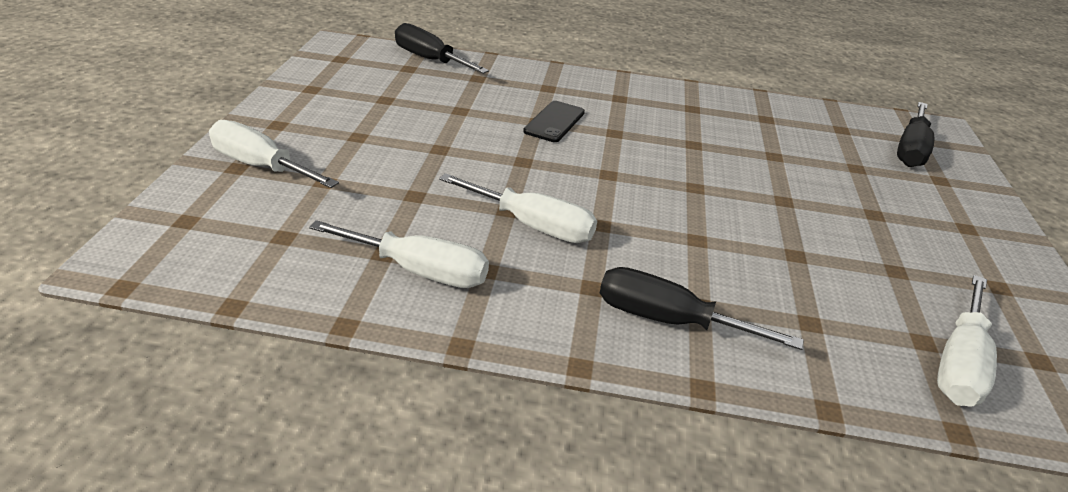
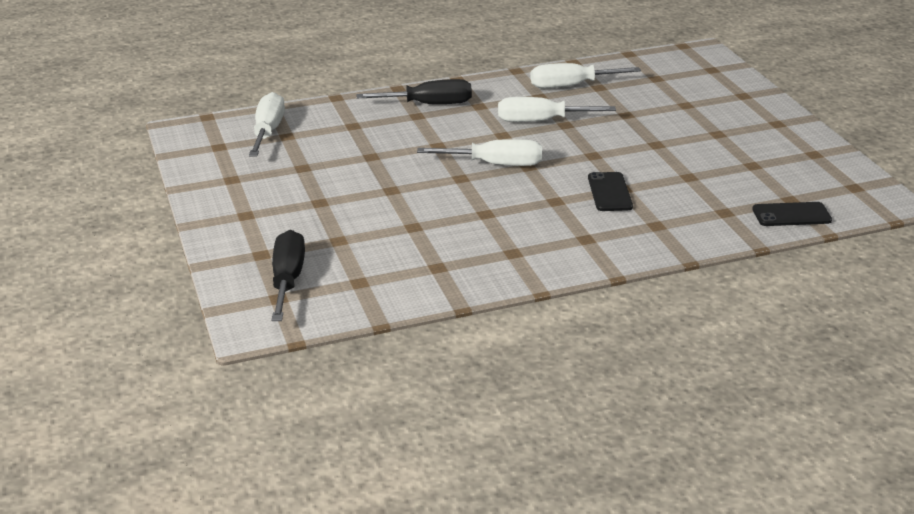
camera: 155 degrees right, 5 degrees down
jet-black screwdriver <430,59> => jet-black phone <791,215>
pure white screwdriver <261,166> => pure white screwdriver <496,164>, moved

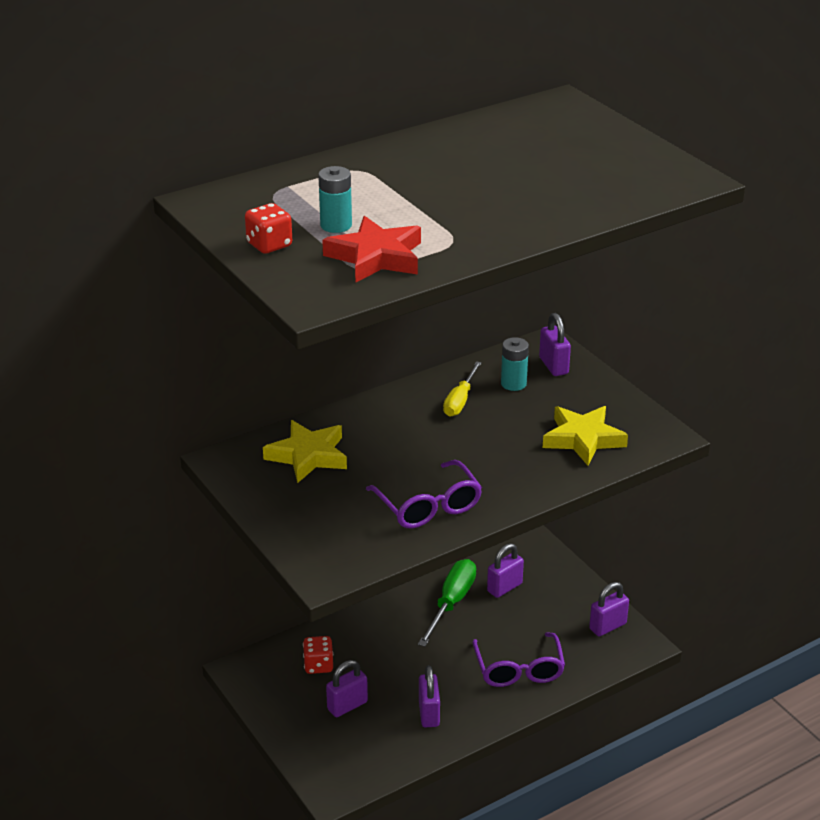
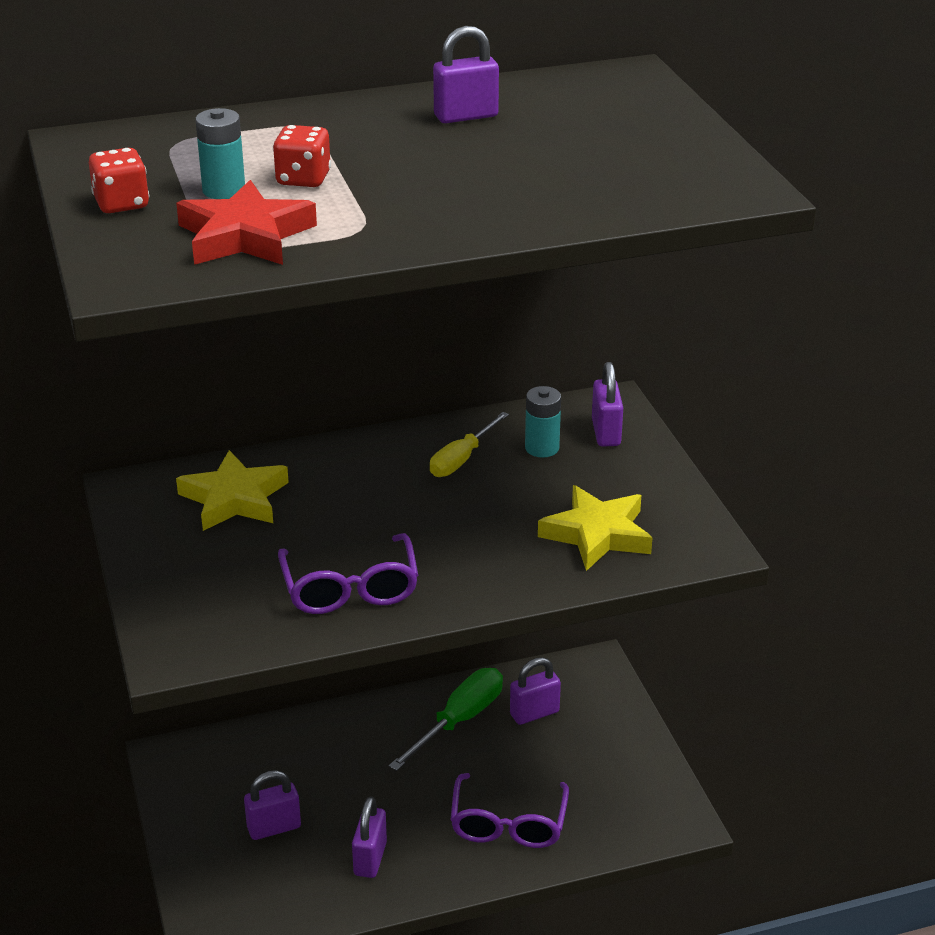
camera: 15 degrees right, 0 degrees up
violet lock <607,626> => violet lock <466,116>, moved
scarlet dice <318,665> => scarlet dice <303,179>, moved

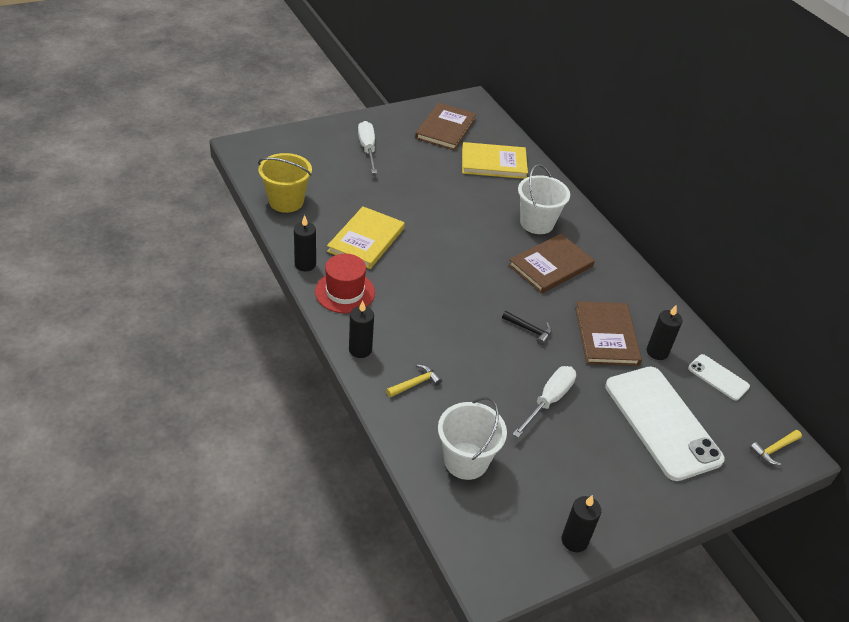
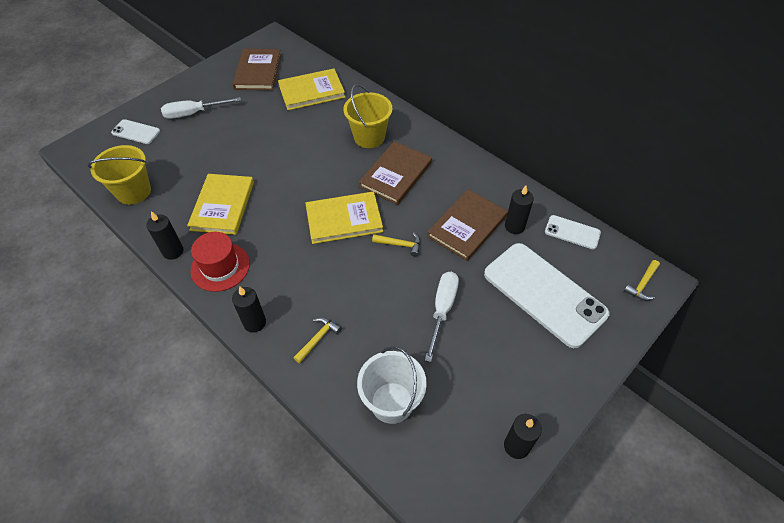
camera: 15 degrees left, 10 degrees up
pure white screwdriver <367,149> => pure white screwdriver <194,113>, 75 degrees counterclockwise
pure white pail <537,223> => yellow pail <369,137>
brown hardcover <606,336> => brown hardcover <467,226>, 60 degrees clockwise
jet-black hammer <529,330> => yellow hammer <400,245>
nothing => pure white phone <136,132>
nothing => yellow hardcover <344,219>

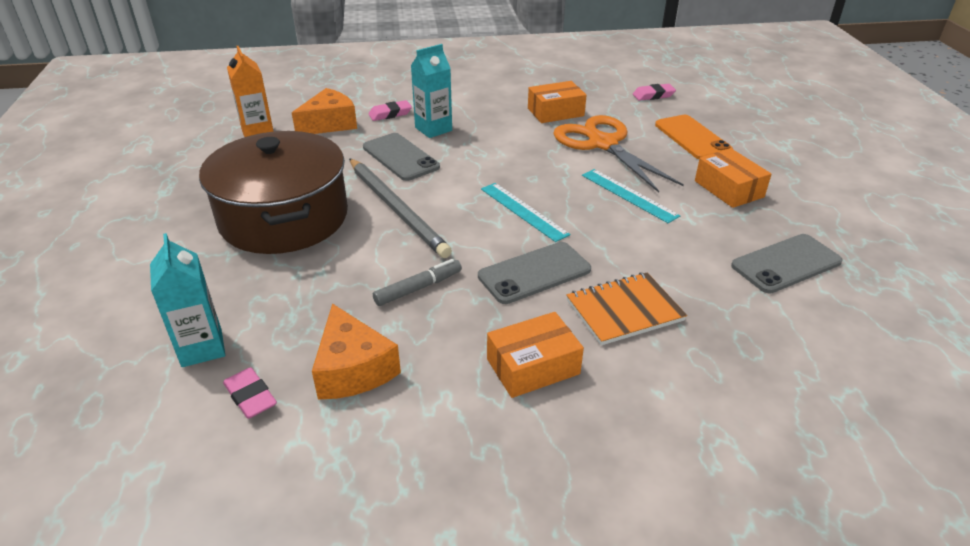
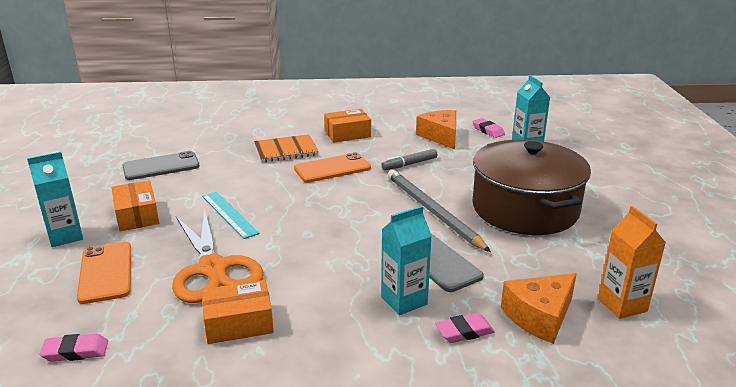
camera: 175 degrees left, 10 degrees down
teal straightedge <523,211> => nothing
grey phone <534,273> => orange-coloured phone <332,168>
nothing => teal carton <65,236>

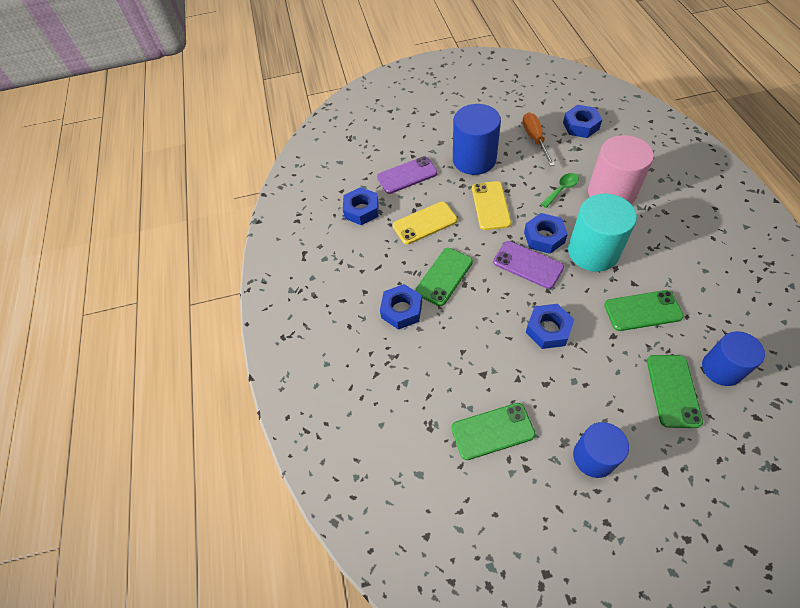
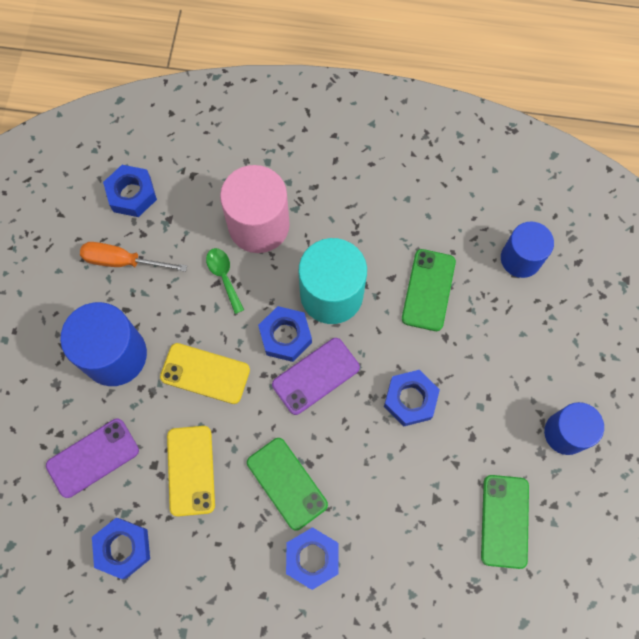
camera: 75 degrees left, 15 degrees up
violet phone <407,175> => violet phone <93,457>, 60 degrees clockwise
leaf-green phone <673,390> => nothing

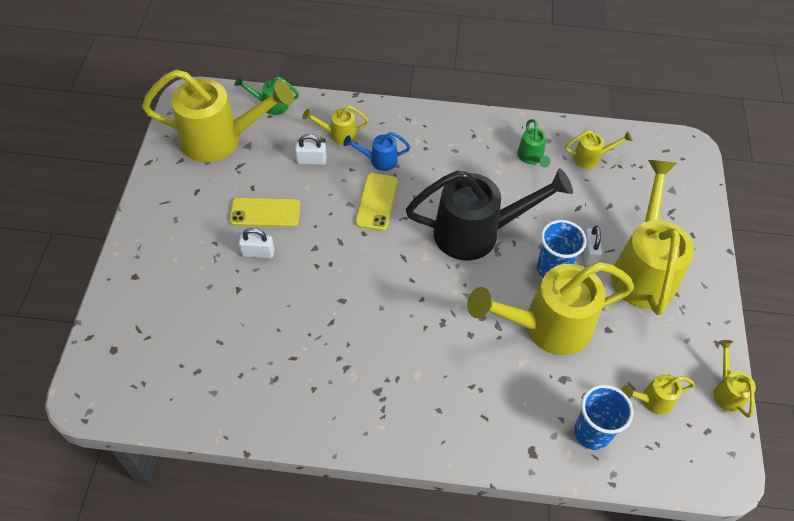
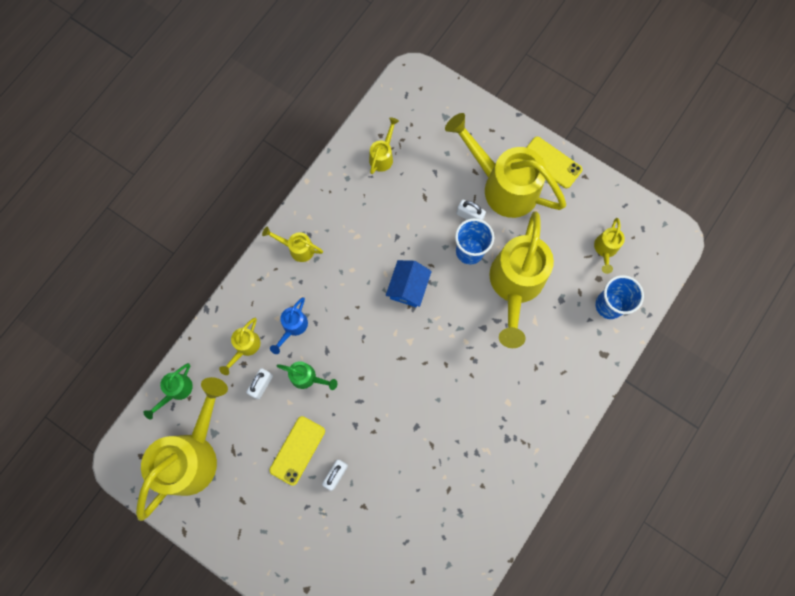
camera: 60 degrees left, 20 degrees up
leaf-green watering can <531,158> => leaf-green watering can <307,378>, moved
jet-black watering can <478,233> => blue toy house <408,287>
yellow phone <376,202> => yellow phone <551,162>, moved
yellow watering can <726,391> => yellow watering can <297,248>, moved

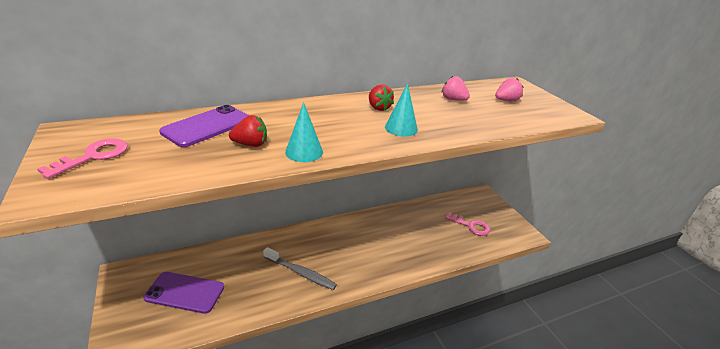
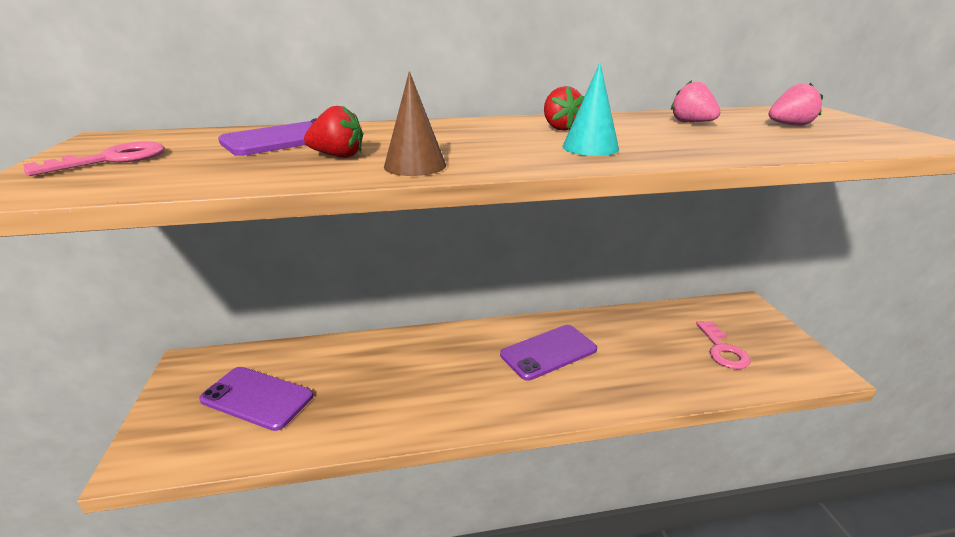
camera: 15 degrees right, 5 degrees down
teal cone <304,152> => brown cone <415,166>
pink latchkey <470,226> => pink latchkey <722,350>, 45 degrees clockwise
grey tooth brush <300,272> => nothing
nothing => violet phone <548,352>

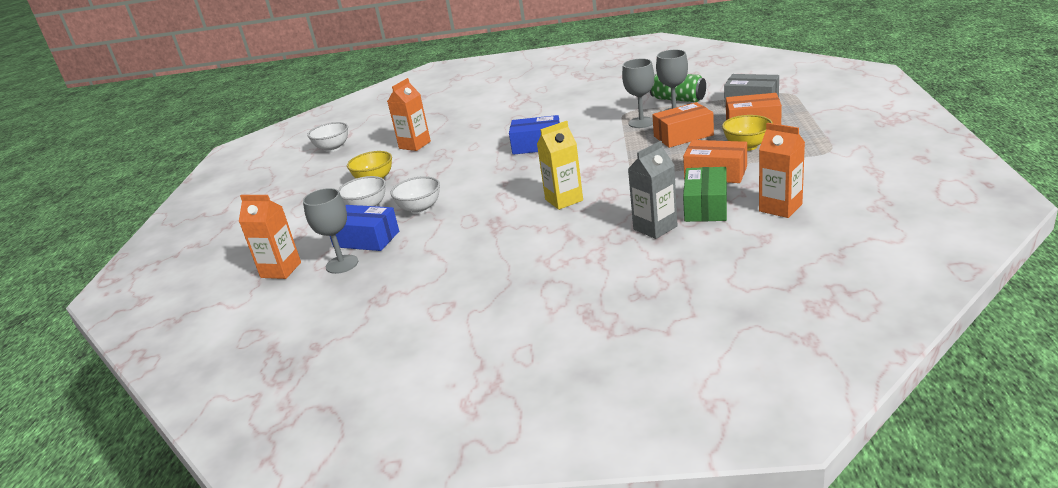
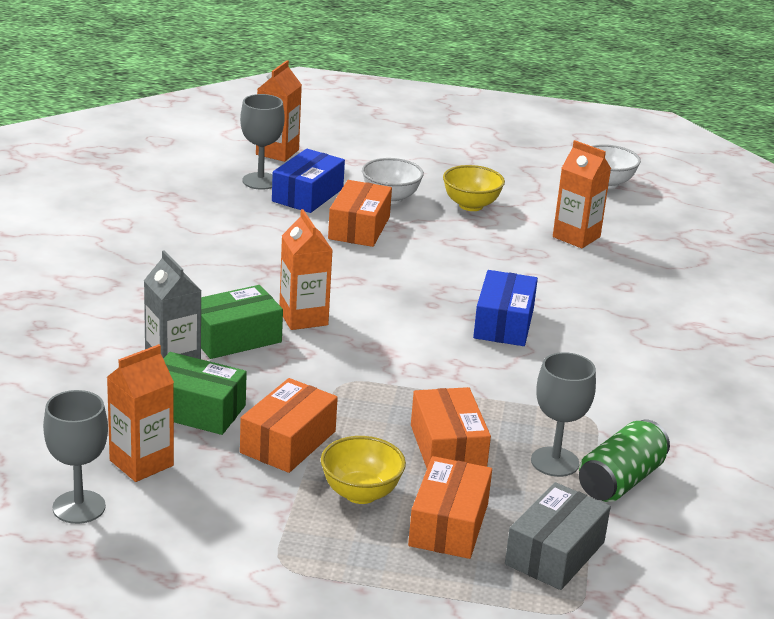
camera: 90 degrees right, 0 degrees up
grey goblet <641,122> => grey goblet <79,507>, moved
yellow carton <564,200> => orange-coloured carton <303,318>
pure white deep dish <420,209> => orange-coloured box <359,228>
nothing => leaf-green box <235,338>

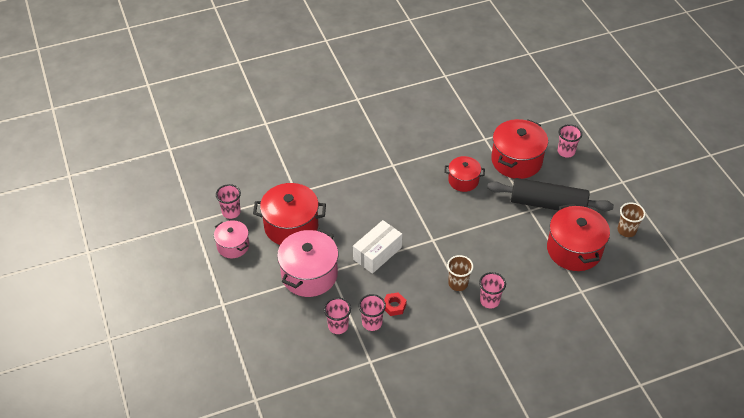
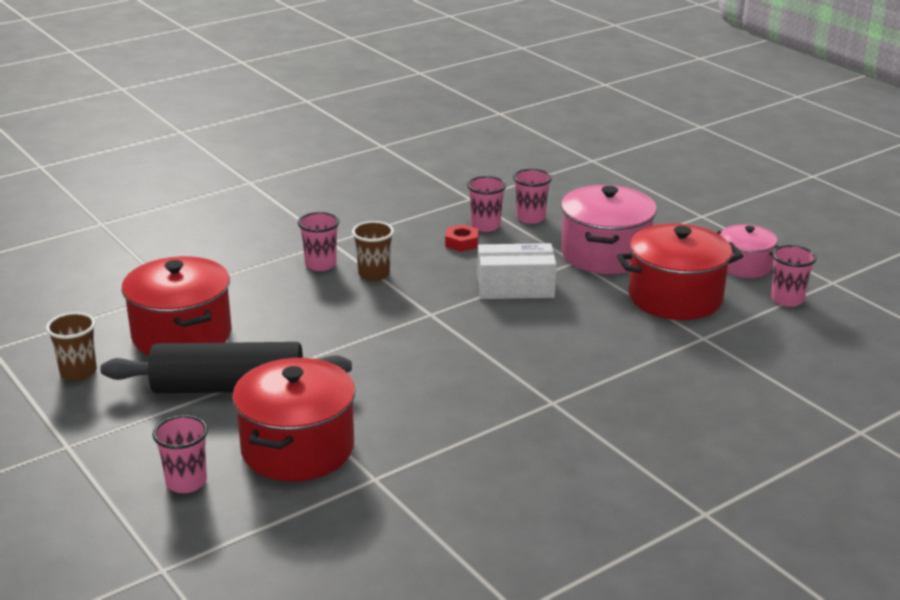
camera: 165 degrees right, 20 degrees down
scarlet pot <463,180> => nothing
pure white box <377,253> => pure white box <515,287>, 60 degrees clockwise

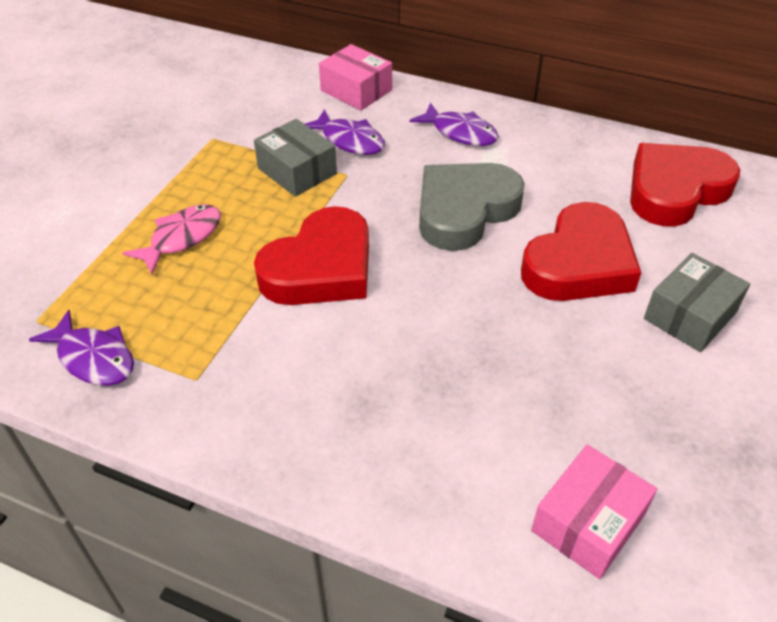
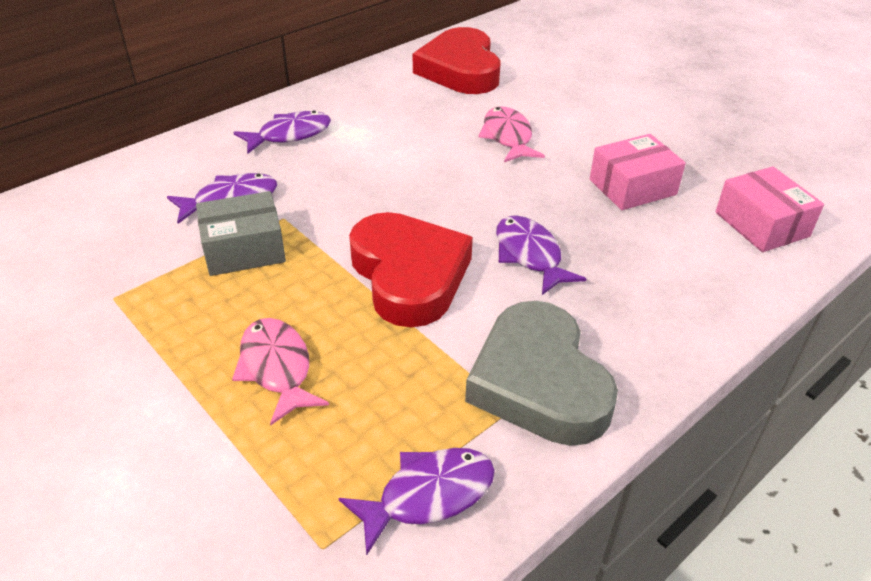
camera: 65 degrees left, 5 degrees down
pink box <356,90> => pink box <632,187>, moved
grey heart shape <464,210> => grey heart shape <538,382>, moved
scarlet heart shape <579,263> => pink fish <508,137>
grey box <690,315> => nothing
nothing => violet fish <530,255>

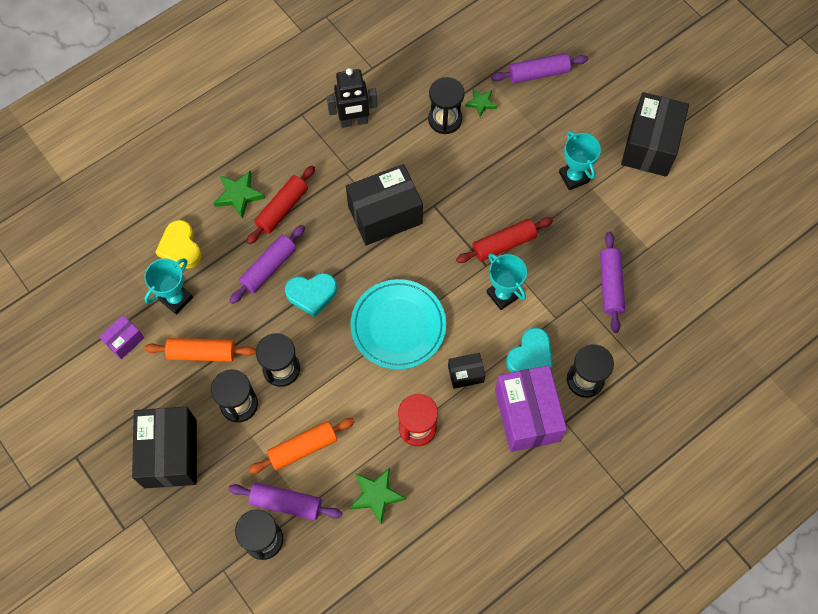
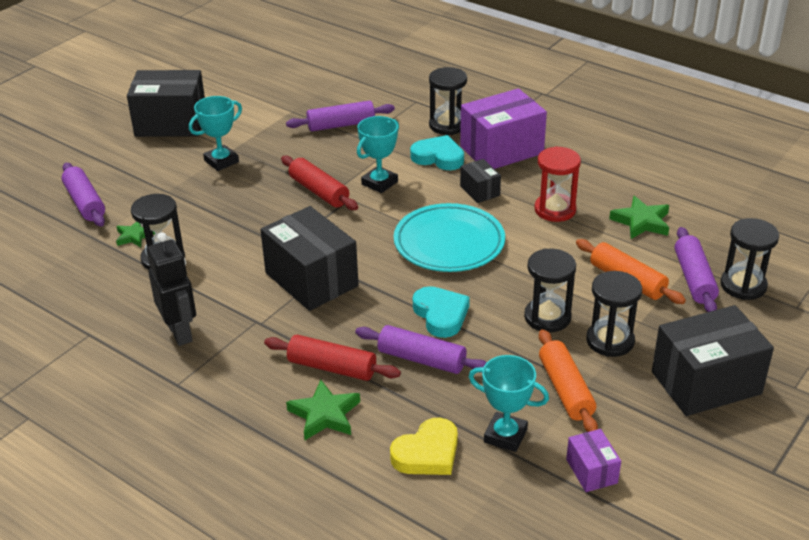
camera: 105 degrees left, 30 degrees down
violet box <124,341> => violet box <591,471>, 45 degrees clockwise

